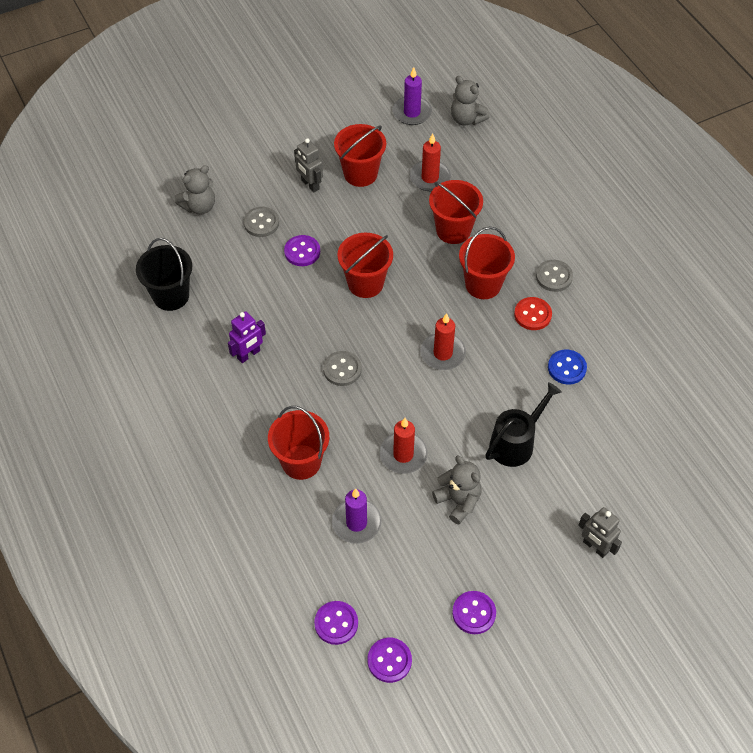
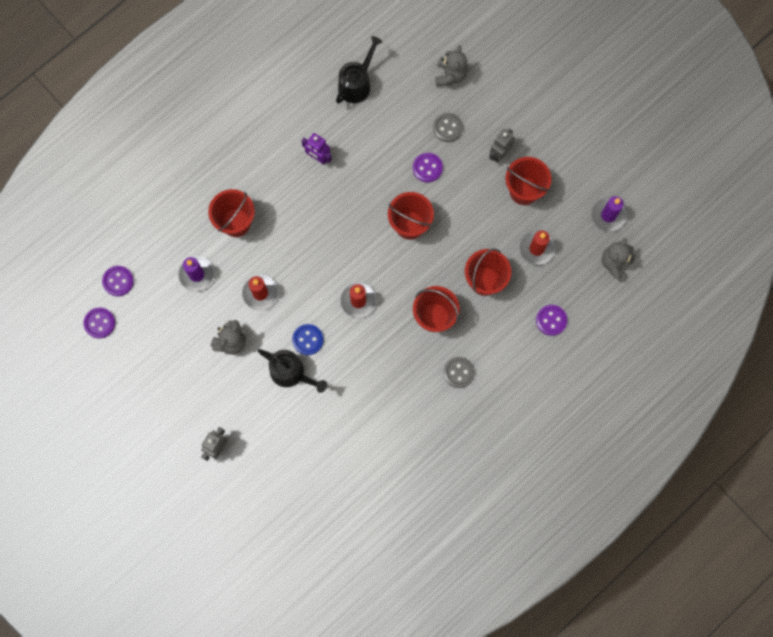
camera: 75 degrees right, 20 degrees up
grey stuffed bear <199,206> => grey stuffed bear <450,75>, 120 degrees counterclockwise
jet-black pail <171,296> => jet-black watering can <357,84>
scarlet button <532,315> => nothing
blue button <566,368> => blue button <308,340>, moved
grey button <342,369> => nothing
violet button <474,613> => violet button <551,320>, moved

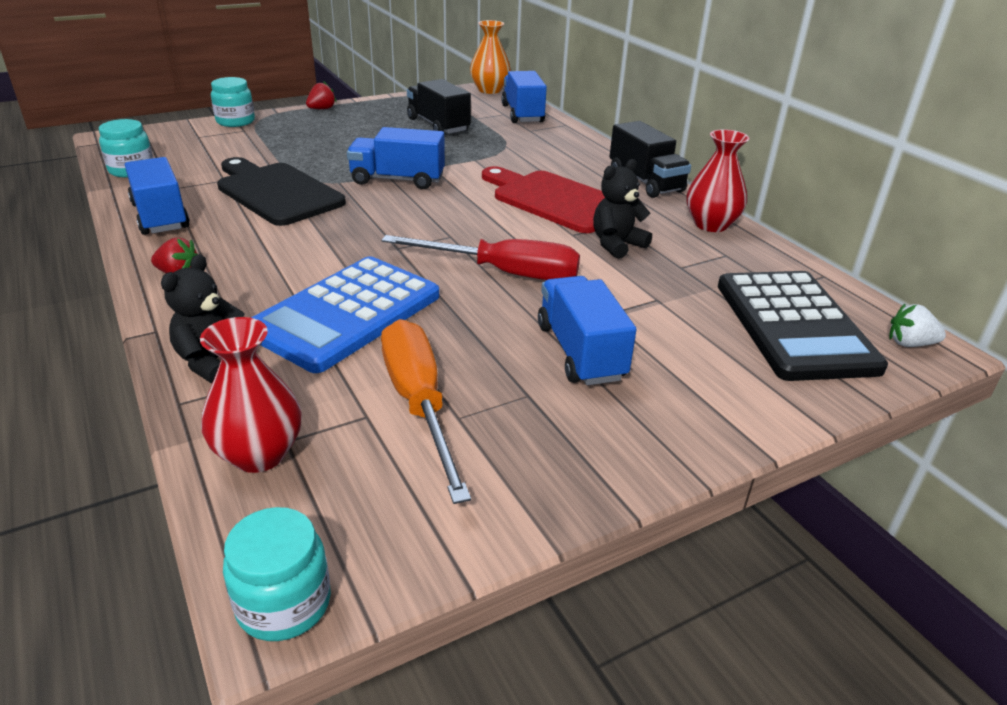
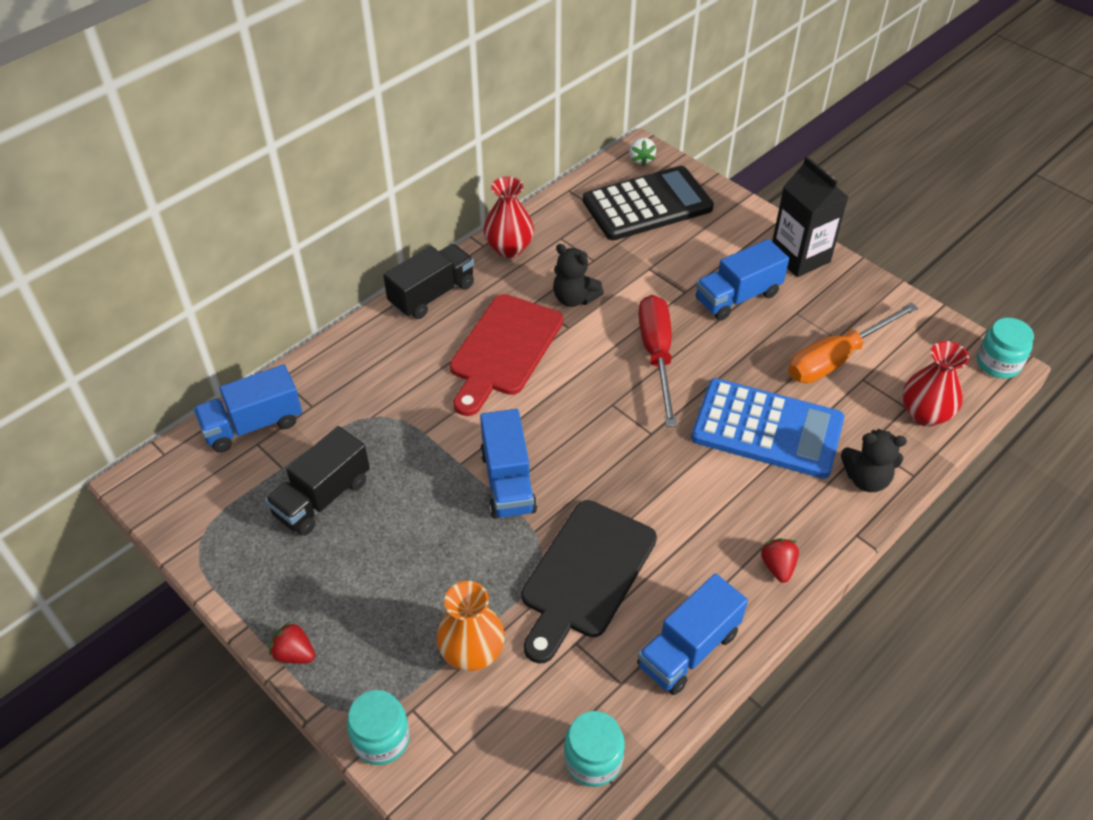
camera: 105 degrees left, 15 degrees up
orange-coloured flower vase <489,90> => orange-coloured flower vase <472,652>, moved
nothing => jet-black carton <800,257>

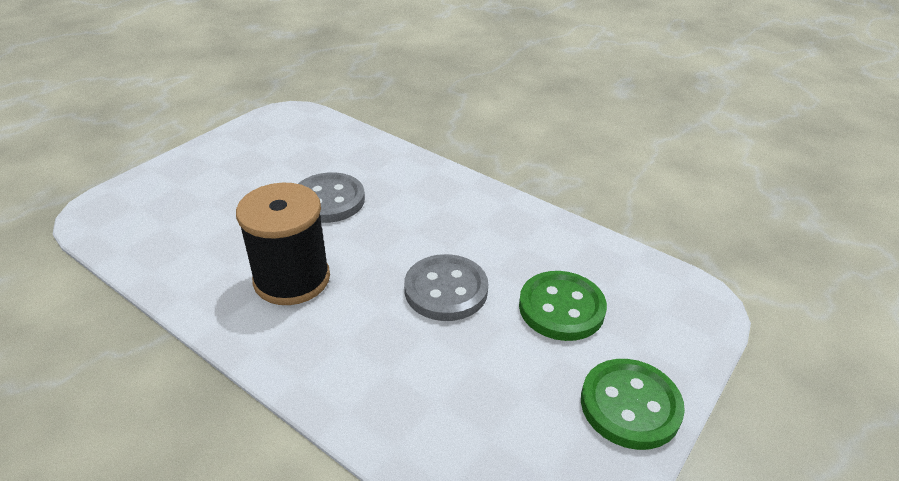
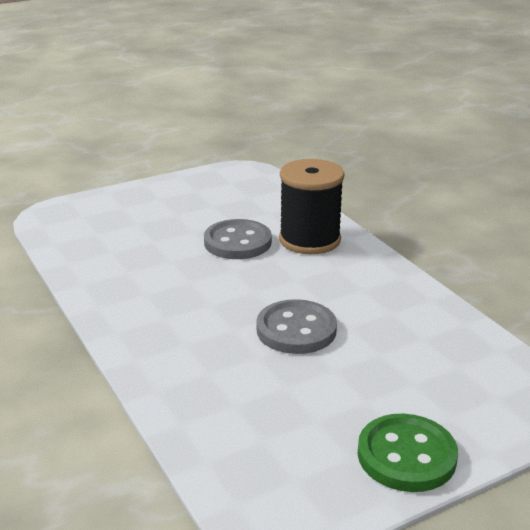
camera: 25 degrees right, 10 degrees down
jet-black spool <292,279> => jet-black spool <309,240>, moved
leaf-green button <561,308> => nothing

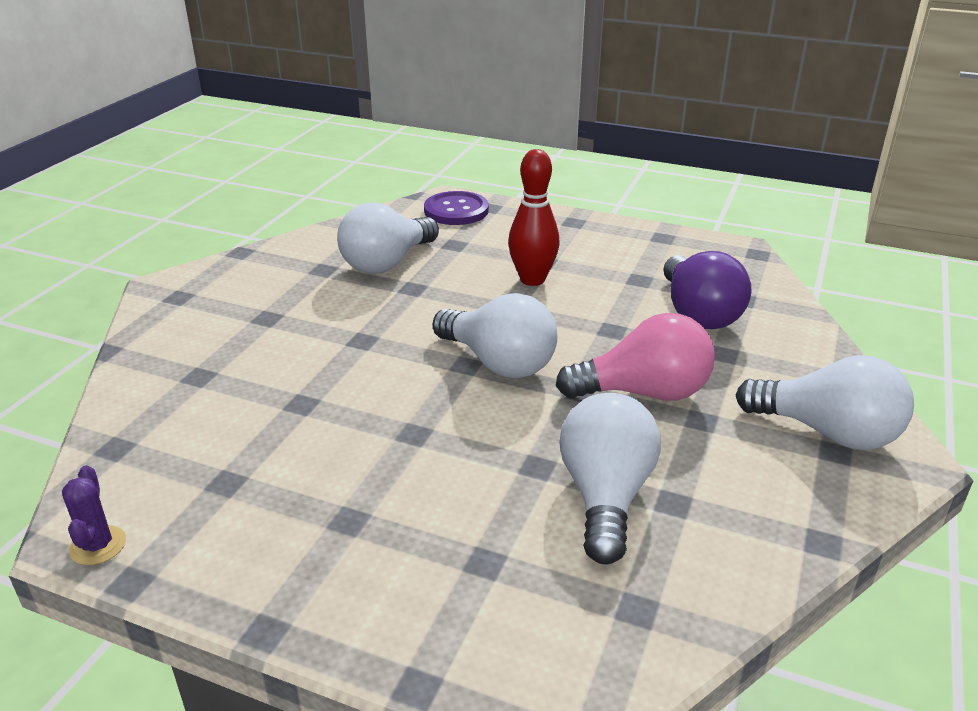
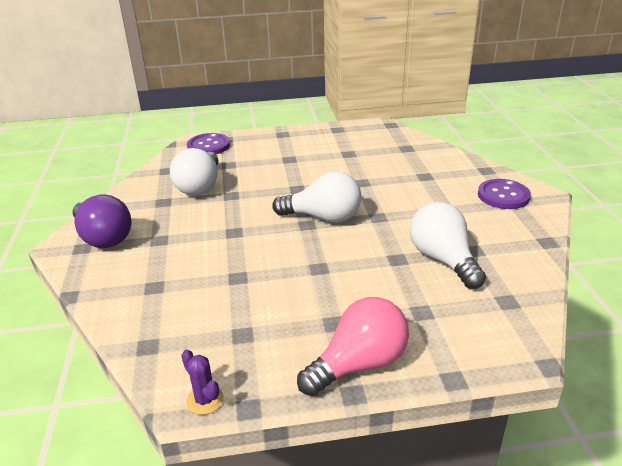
camera: 30 degrees left, 0 degrees up
scarlet bowling pin <532,279> => nothing
violet bulb <698,313> => violet bulb <103,238>, moved
pink bulb <643,392> => pink bulb <359,364>, moved
pure white bulb <827,432> => violet button <503,195>

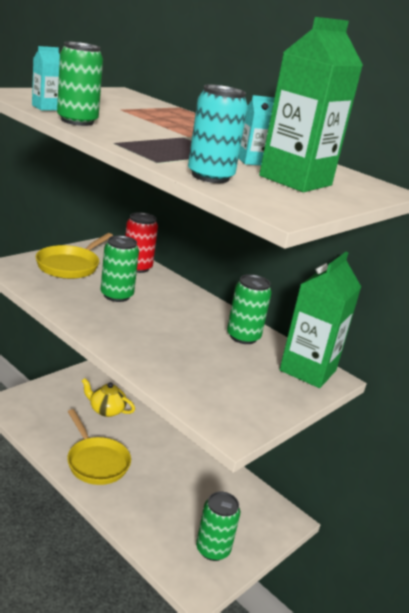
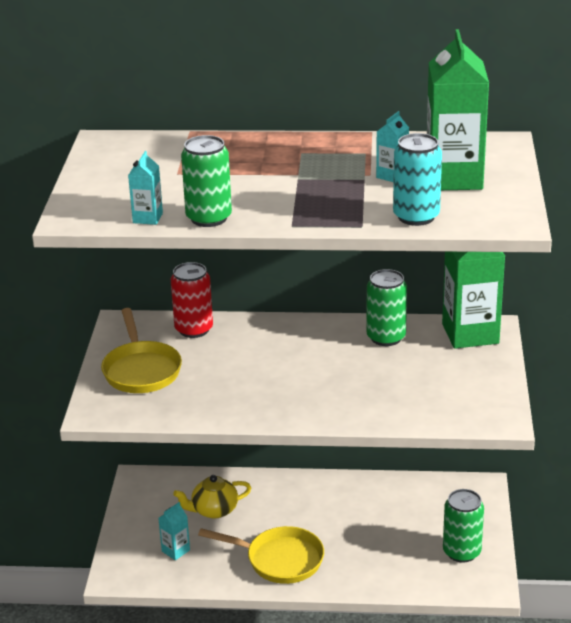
camera: 35 degrees left, 5 degrees up
leaf-green soda can <116,295> => nothing
nothing => teal carton <175,550>

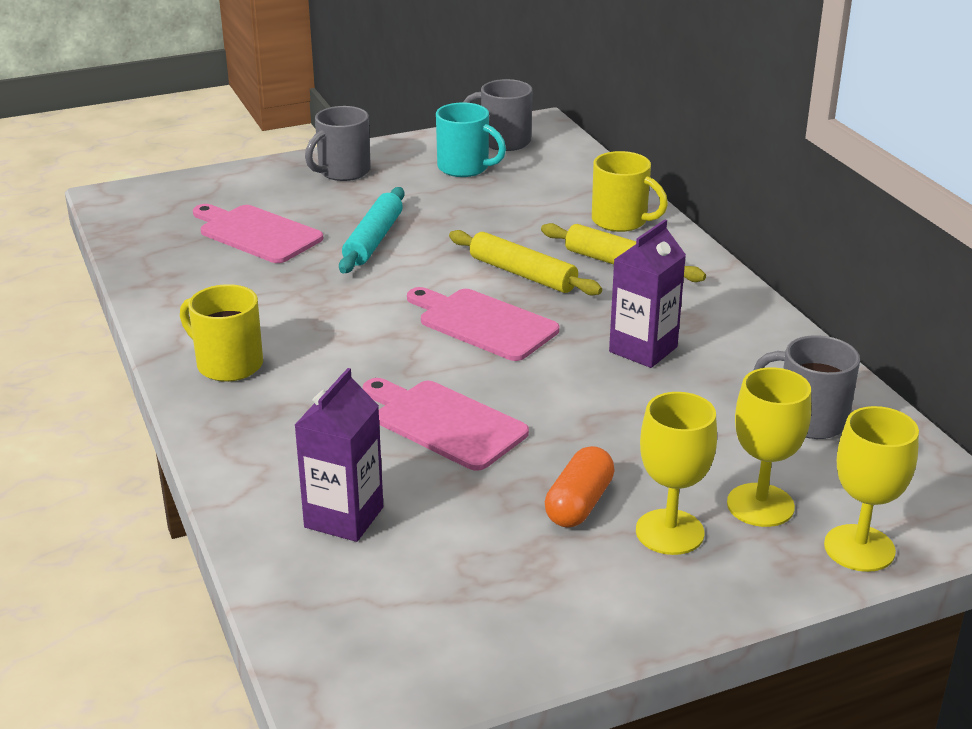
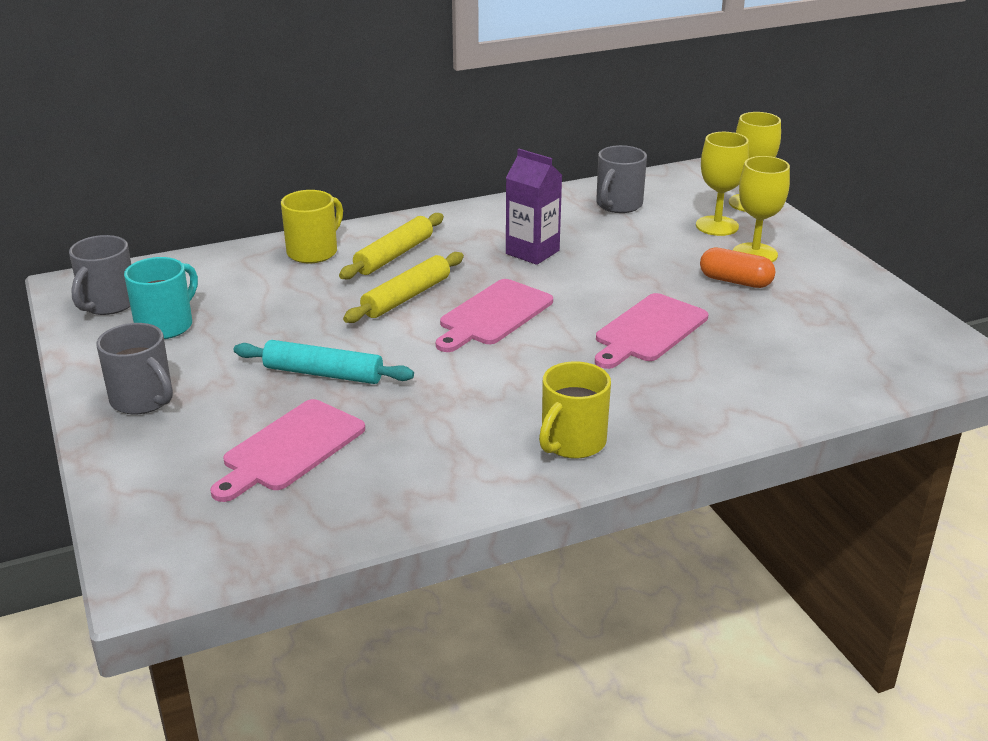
camera: 90 degrees left, 0 degrees up
violet carton <344,517> => nothing

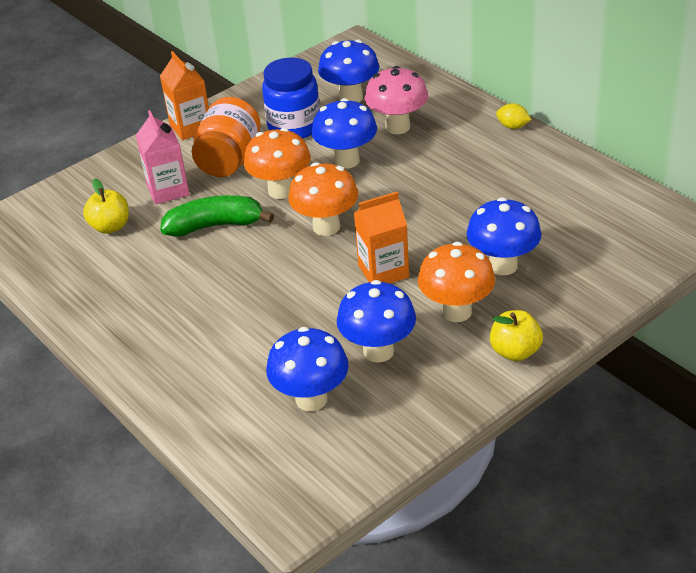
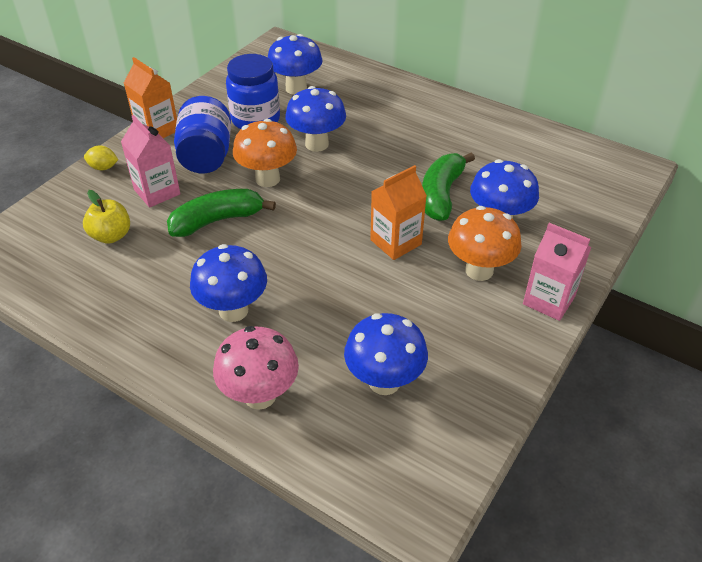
camera: 20 degrees left, 5 degrees up
pink fungus <397,127> => pink fungus <260,395>, moved
orange-coloured jar <229,159> => blue jar <206,156>
yellow toy lemon <513,126> => yellow toy lemon <103,167>, moved
orange-coloured fungus <326,227> => nothing
blue fungus <378,351> => blue fungus <233,310>, moved
yellow apple <515,351> => pink carton <549,300>
nothing => leaf-green banana fruit <441,194>

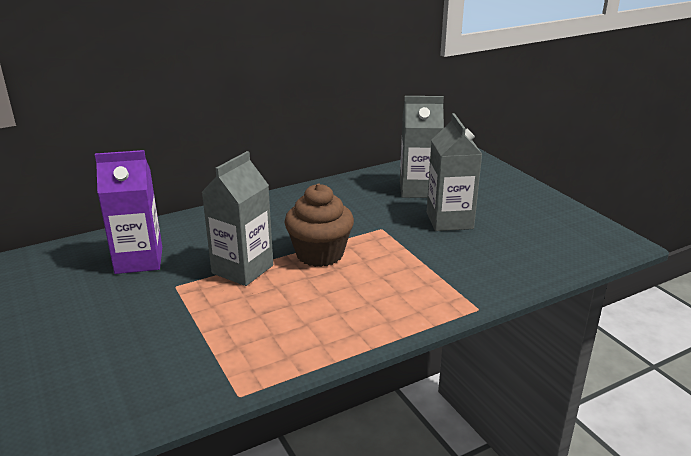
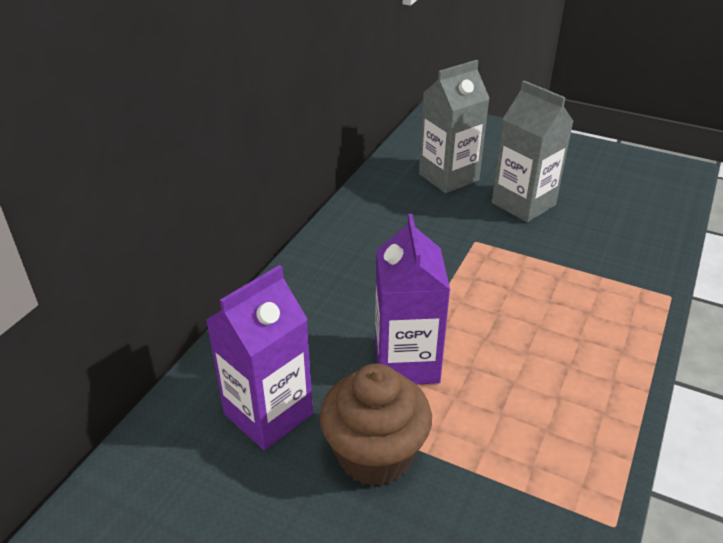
camera: 35 degrees left, 10 degrees up
grey carton <242,269> => violet carton <406,362>
brown fairy cake <320,254> => brown fairy cake <375,454>, moved

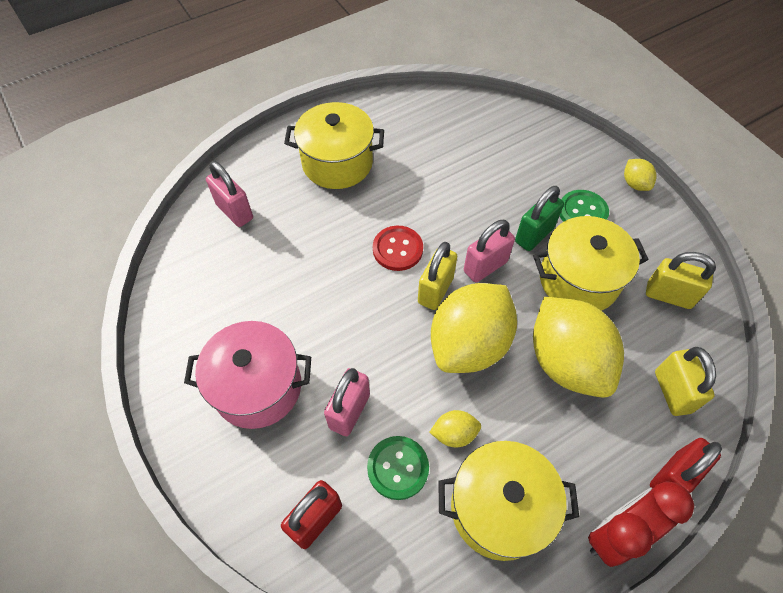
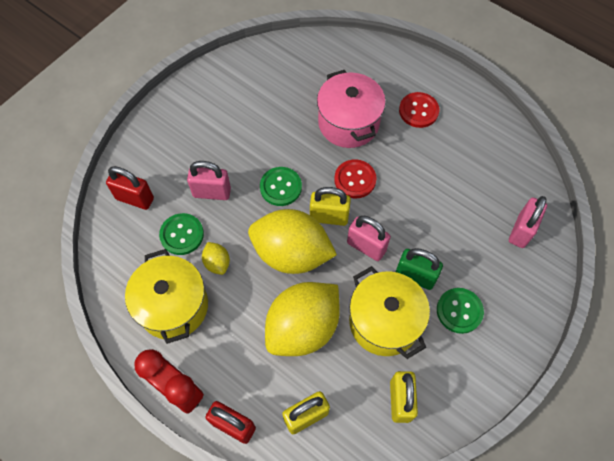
camera: 70 degrees right, 5 degrees up
yellow pot <337,163> => scarlet button <418,111>
yellow toy lemon <634,184> => nothing
pink lock <234,211> => pink lock <521,231>, moved
pink pot <258,387> => pink pot <348,123>, moved
nothing => leaf-green button <280,187>

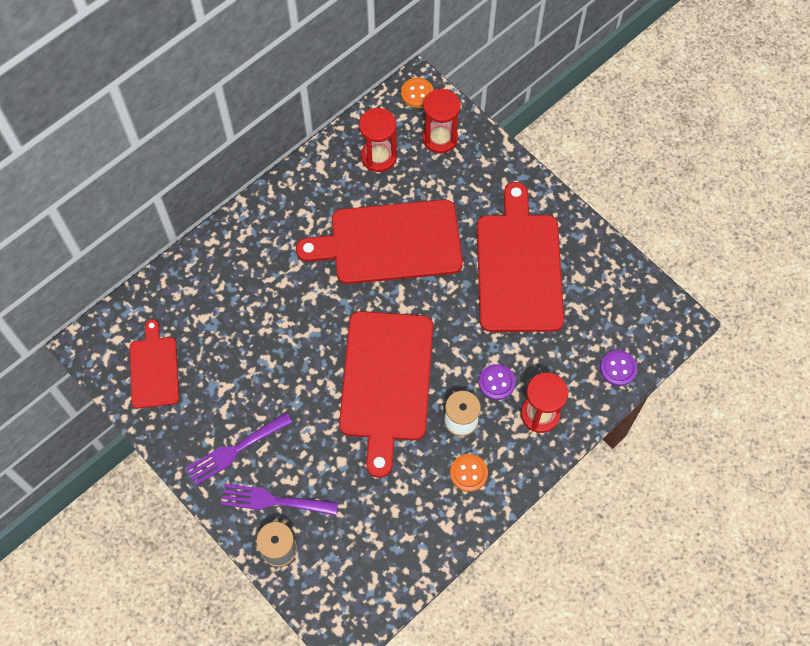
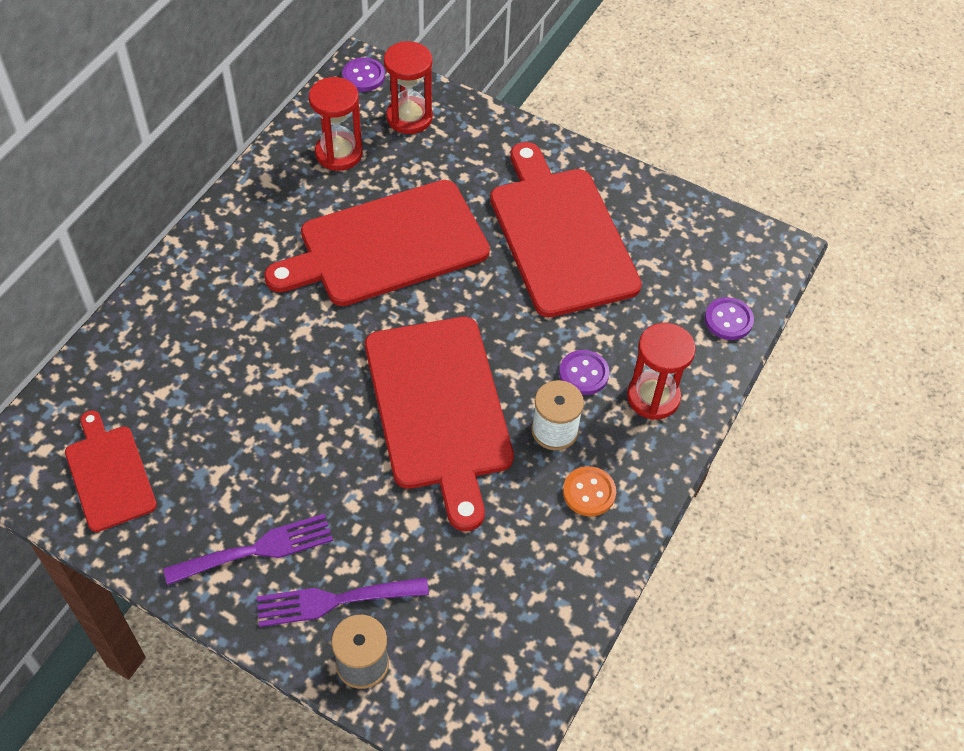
camera: 20 degrees left, 10 degrees down
orange-coloured button <417,93> => violet button <363,76>
violet fork <235,450> => violet fork <257,549>, 150 degrees counterclockwise

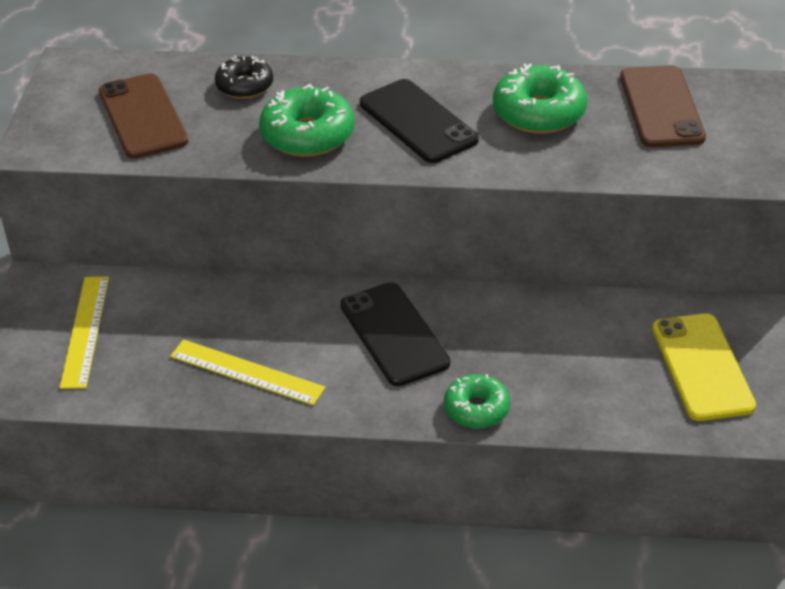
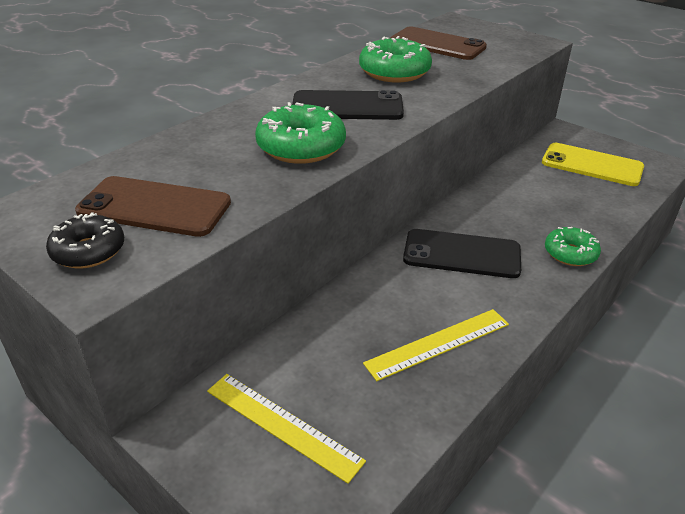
camera: 55 degrees left, 5 degrees down
jet-black doughnut <244,86> => jet-black doughnut <88,251>, moved

